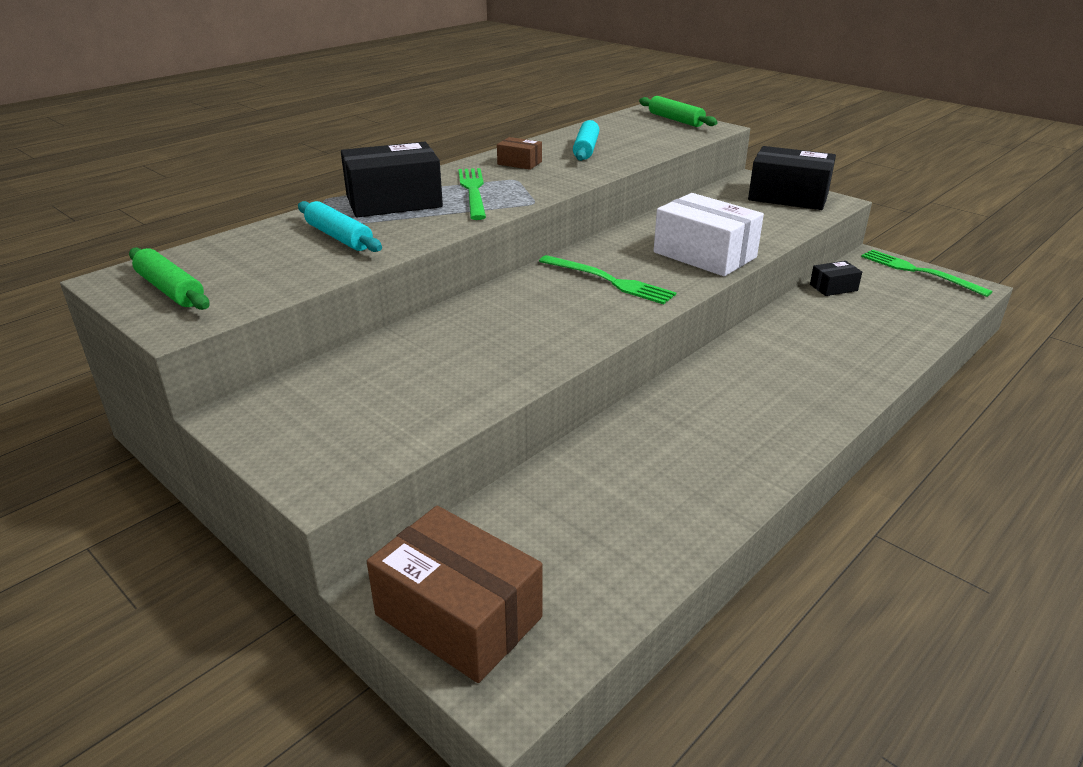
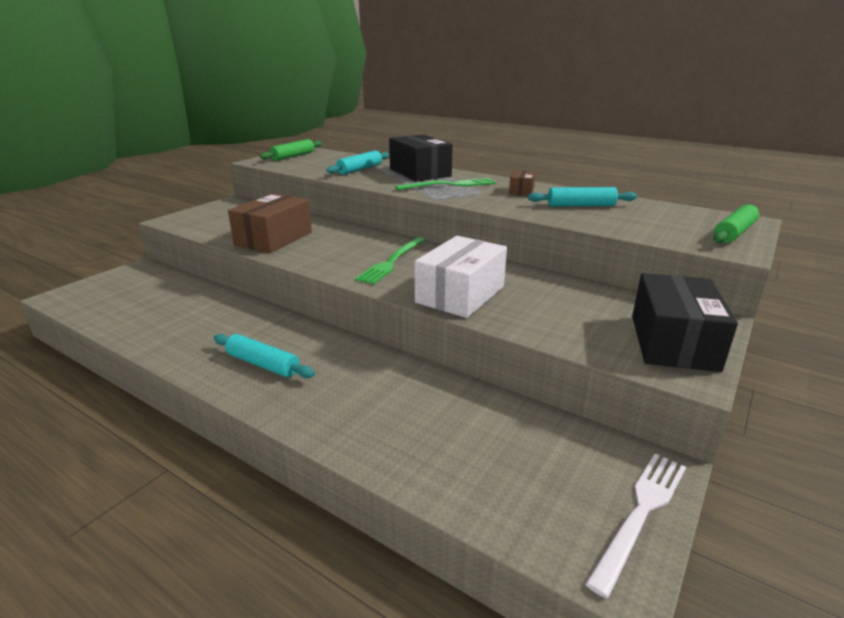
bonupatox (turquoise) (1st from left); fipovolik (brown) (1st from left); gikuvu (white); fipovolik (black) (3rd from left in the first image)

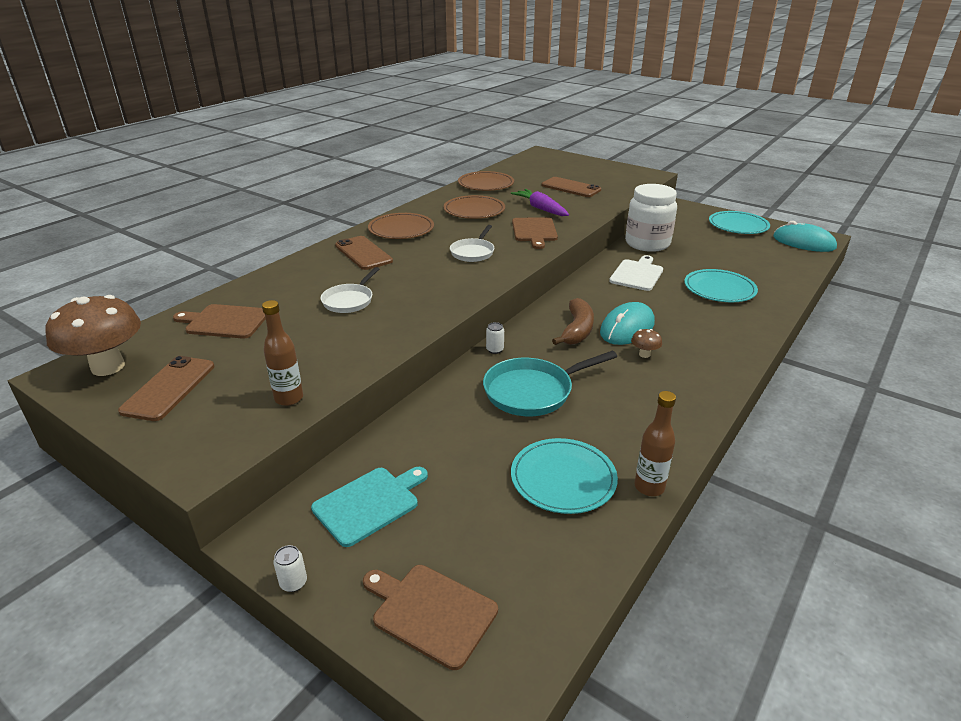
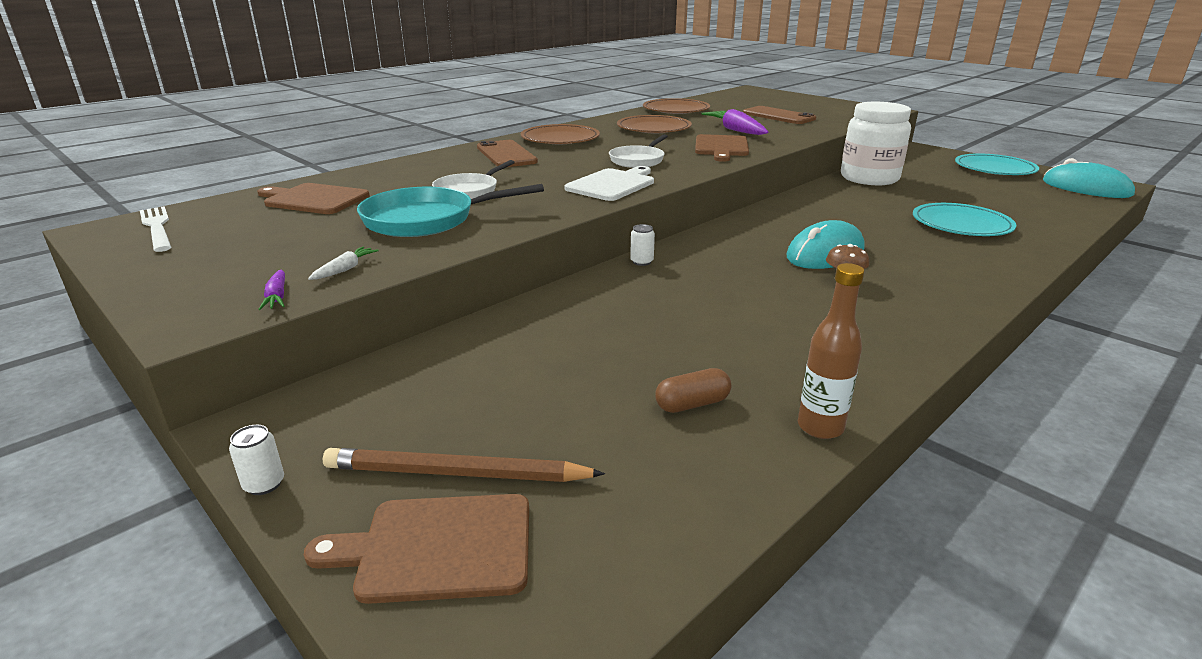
gikuvu (white); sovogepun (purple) (1st from left); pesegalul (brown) (2nd from left); sovogepun (white); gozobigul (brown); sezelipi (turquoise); pesegalul (white); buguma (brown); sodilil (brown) (1st from left in the first image); pesegalul (turquoise); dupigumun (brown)

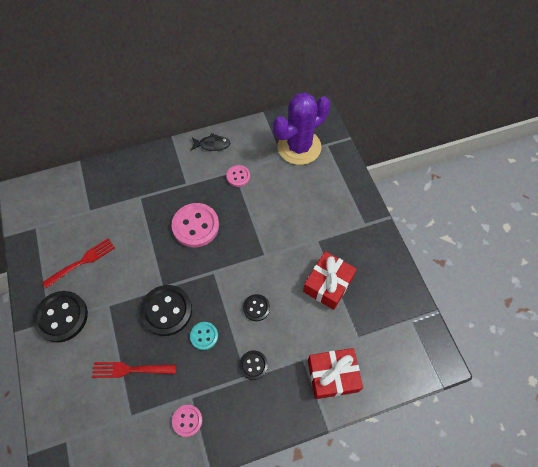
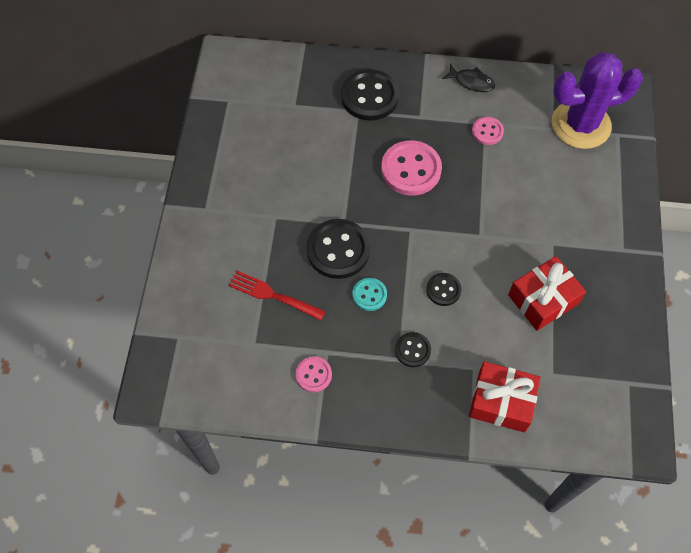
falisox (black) (2nd from left); gikuvu (red) (1st from left in the first image)

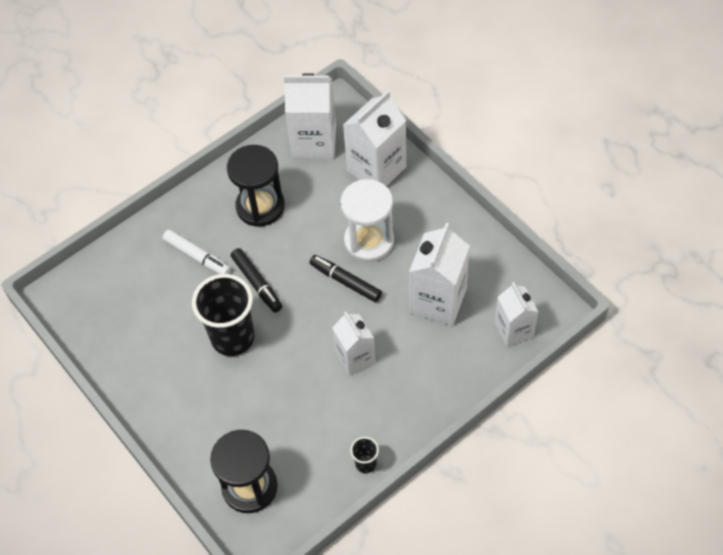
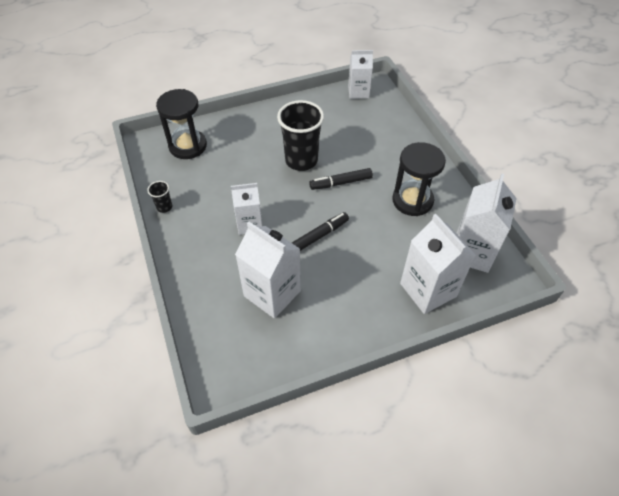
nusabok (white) (3rd from left); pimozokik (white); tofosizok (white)

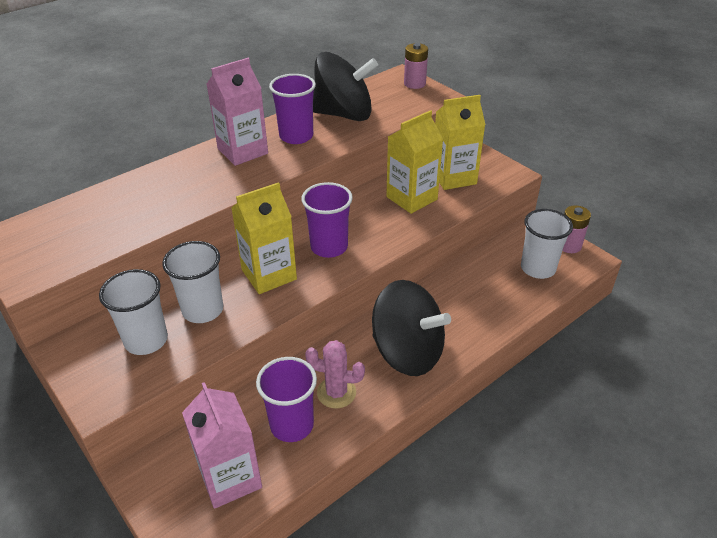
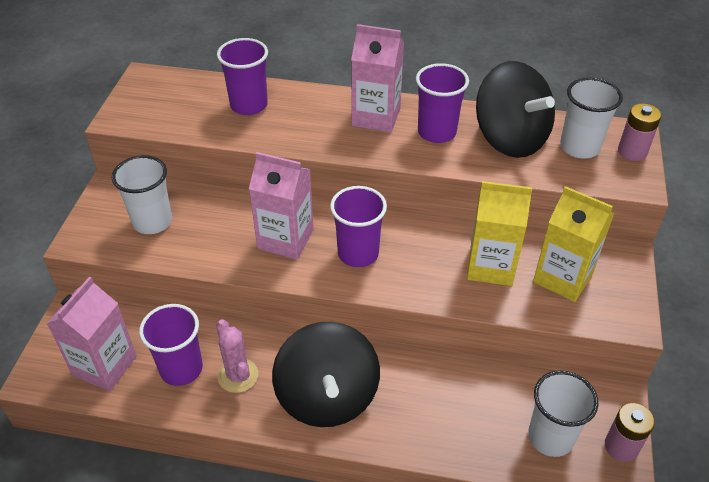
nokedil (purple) (2nd from left); nusabok (pink) (2nd from left); nokedil (white) (3rd from left)

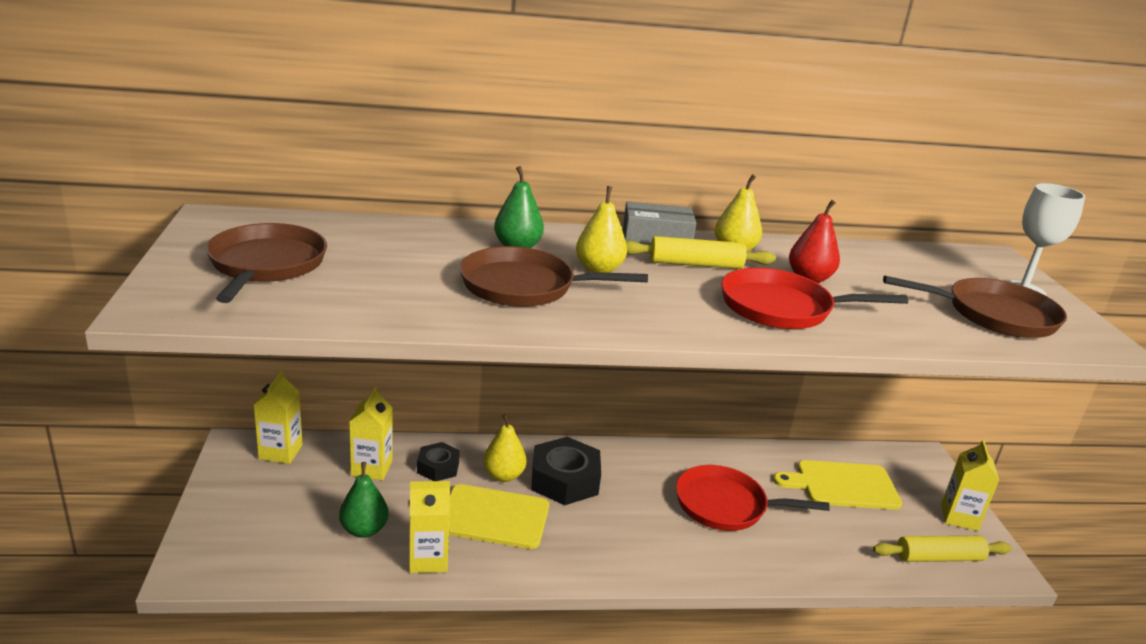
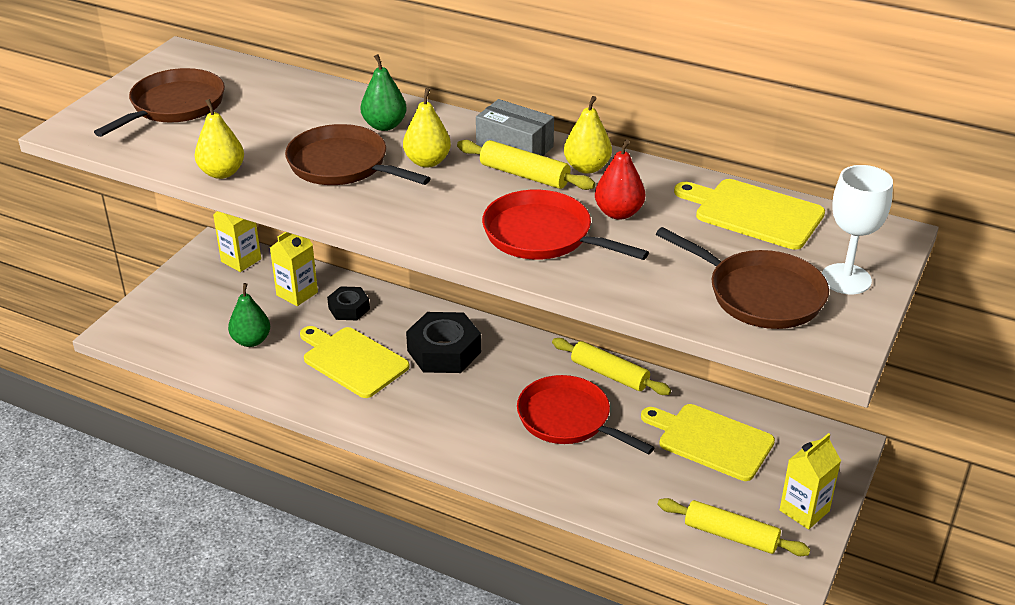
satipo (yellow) (1st from left); bonupatox (yellow) (2nd from left); pesegalul (yellow) (3rd from left); nusabok (yellow) (3rd from left in the first image)

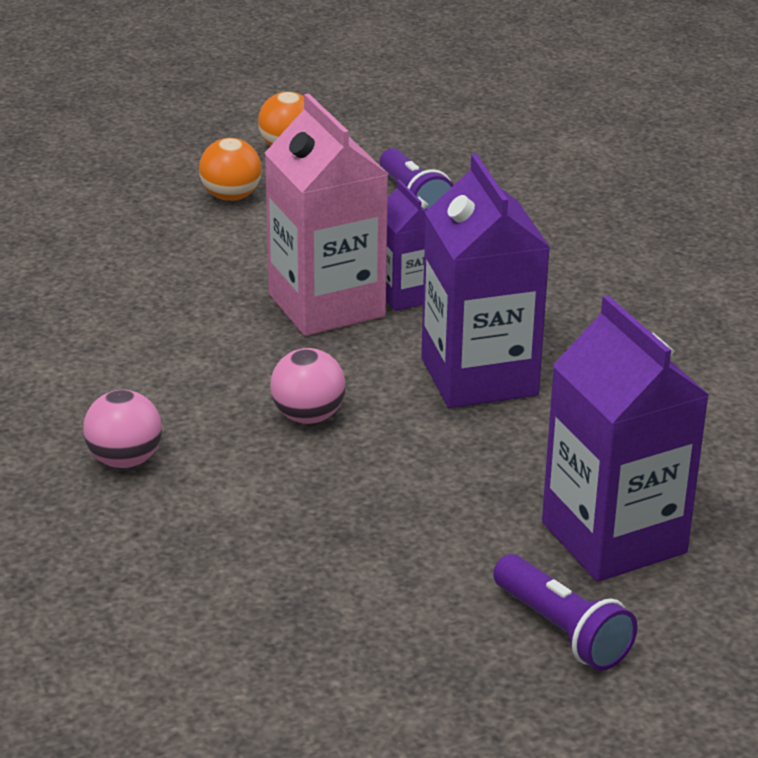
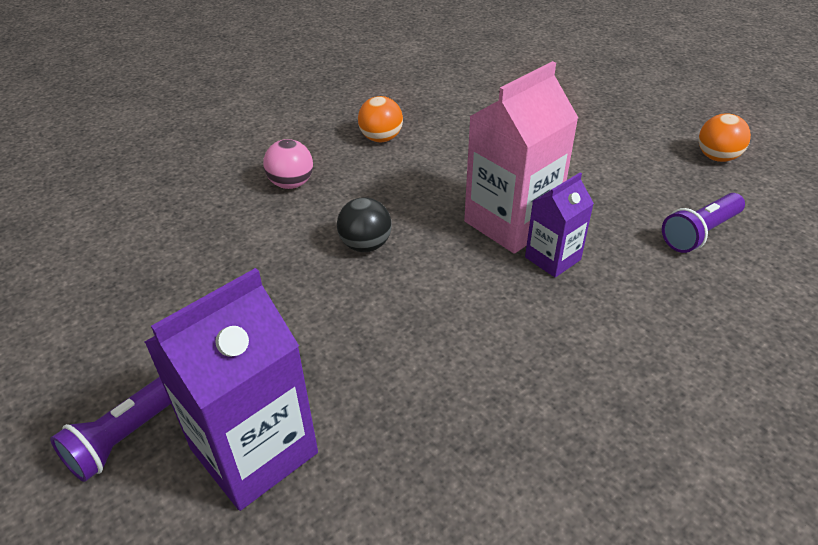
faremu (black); faremu (orange) (1st from left); nusabok (purple) (2nd from left in the first image)

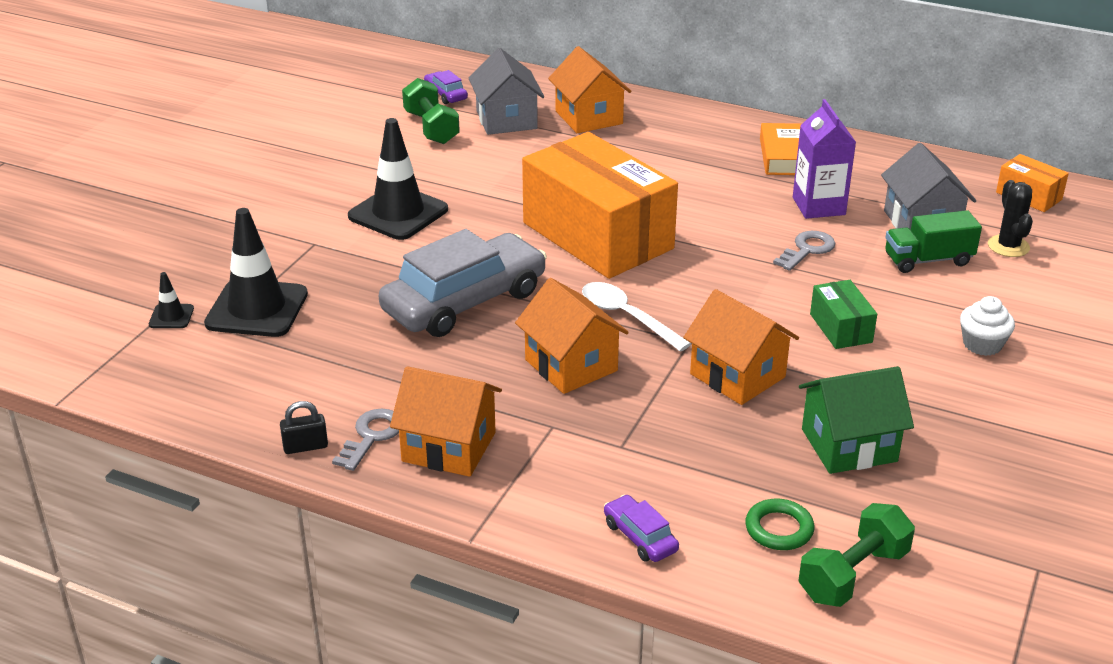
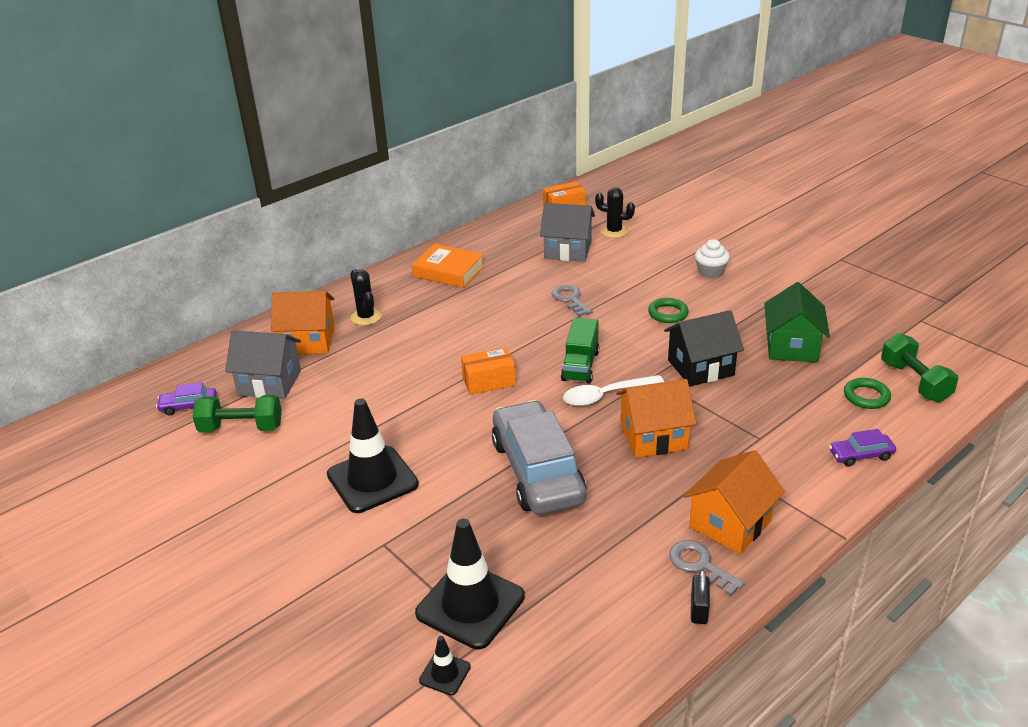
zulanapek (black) (1st from left); fipovolik (orange) (1st from left); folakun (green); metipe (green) (1st from left); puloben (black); nusabok (purple)

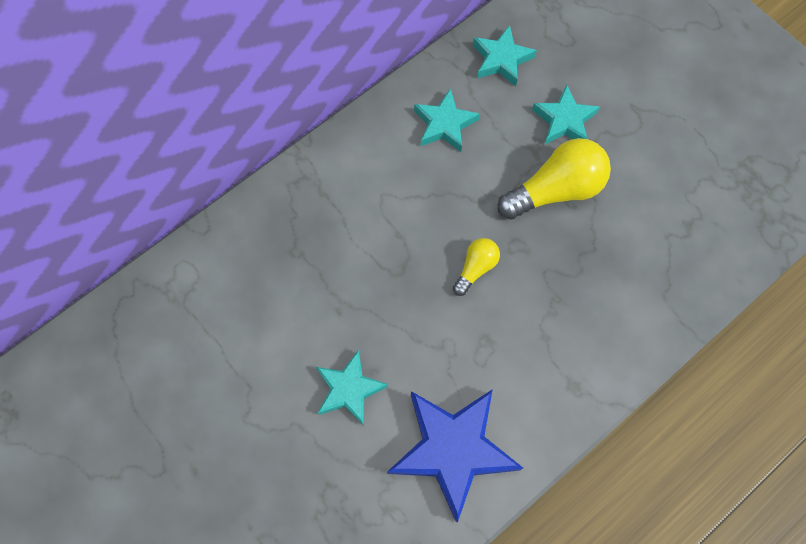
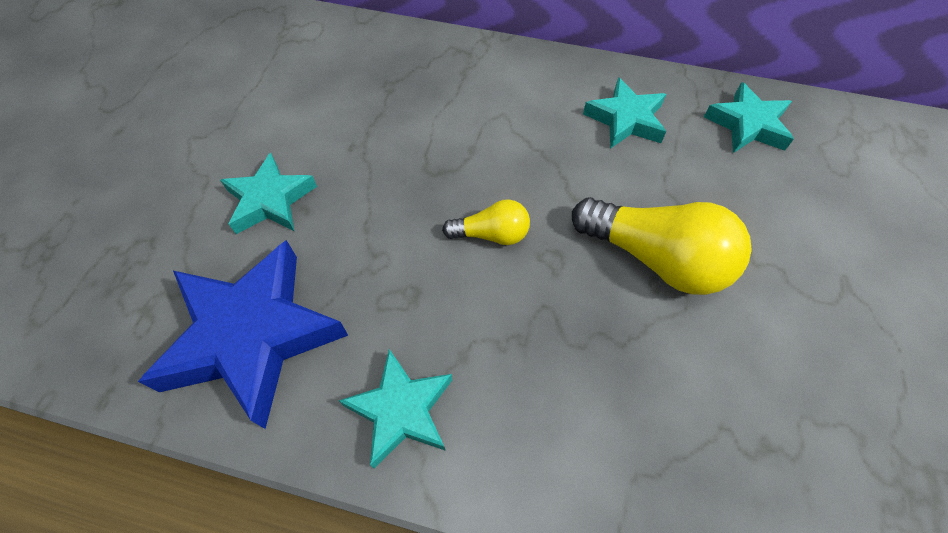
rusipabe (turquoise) (2nd from left)

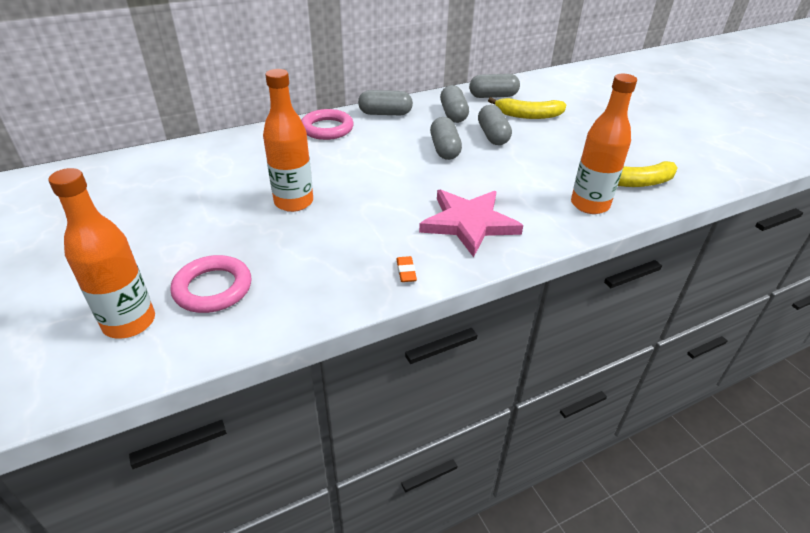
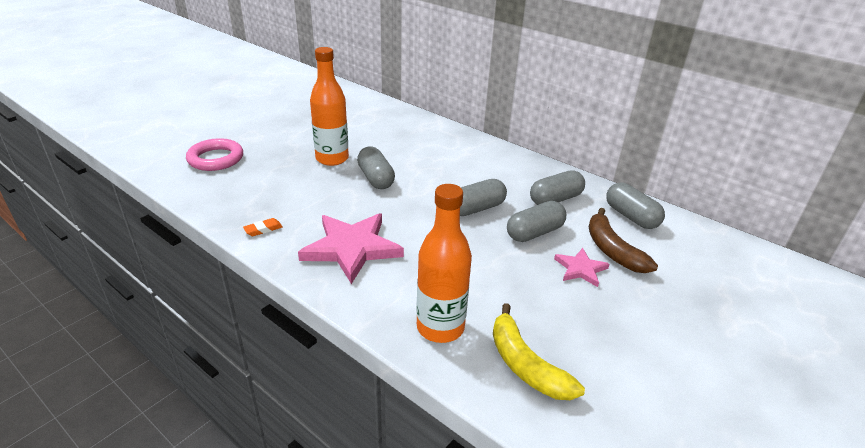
buguma (grey) (1st from left); rusipabe (pink) (2nd from left); dupigumun (brown); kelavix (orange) (1st from left in the first image); metipe (pink) (2nd from left in the first image)

